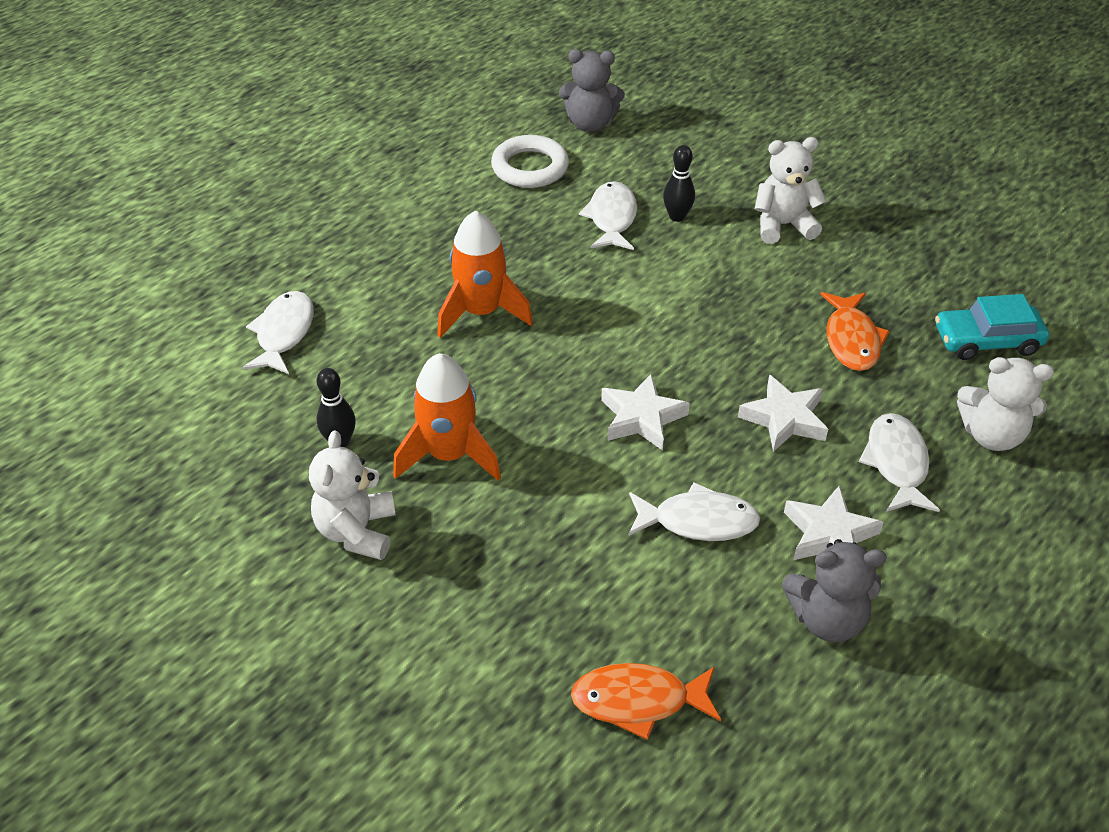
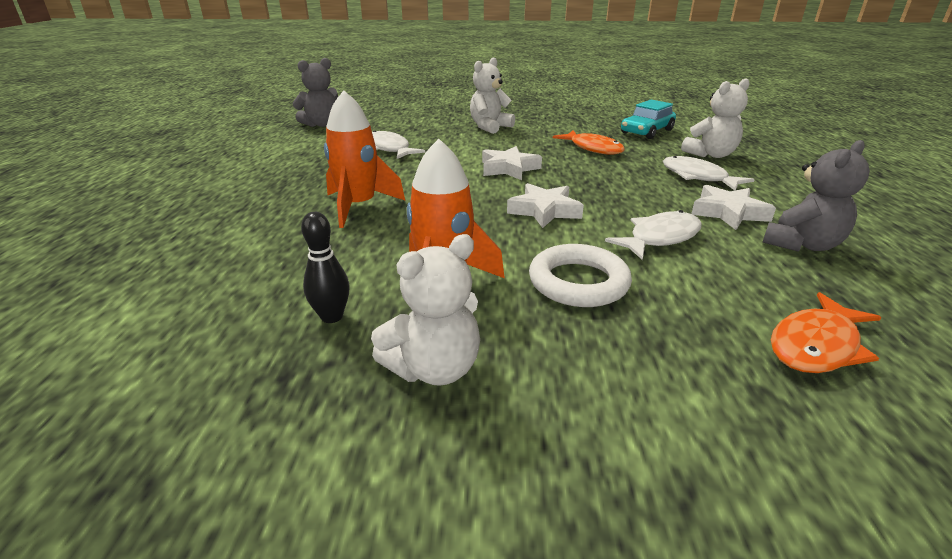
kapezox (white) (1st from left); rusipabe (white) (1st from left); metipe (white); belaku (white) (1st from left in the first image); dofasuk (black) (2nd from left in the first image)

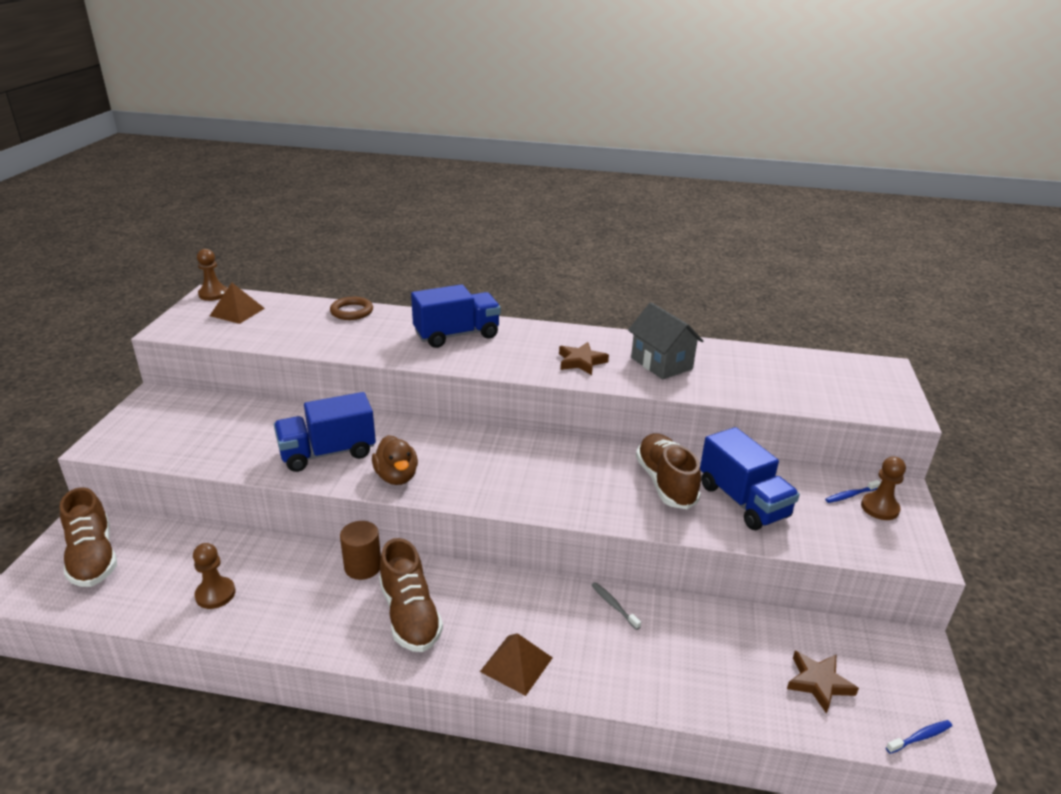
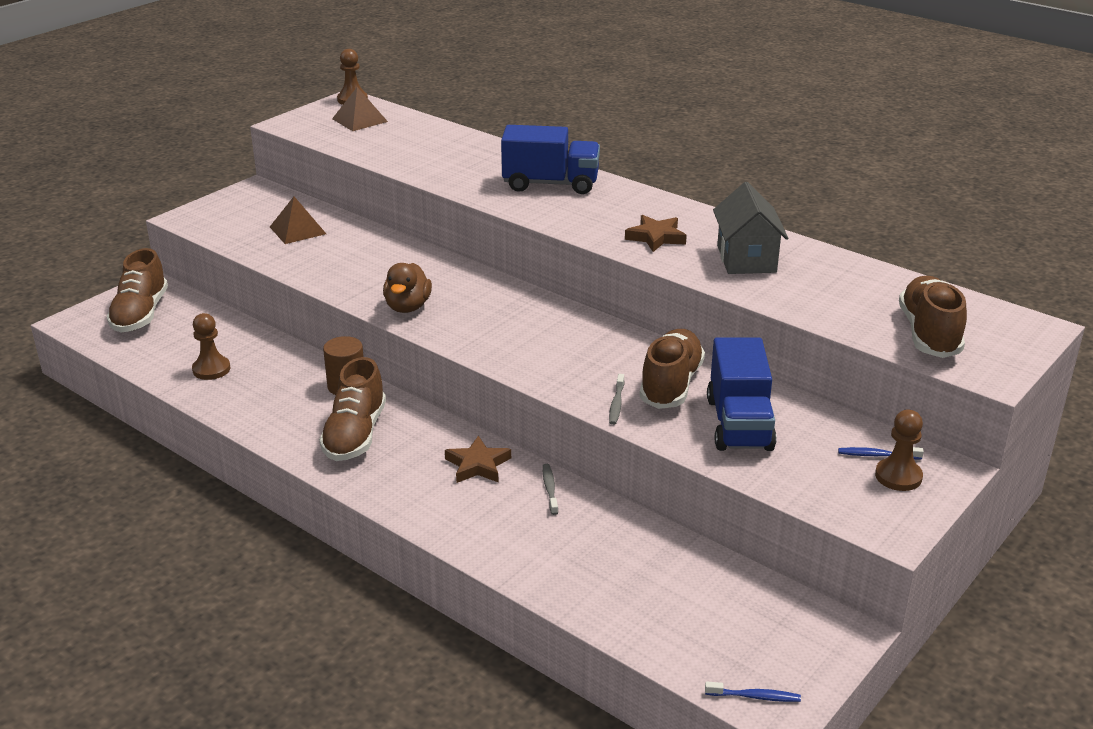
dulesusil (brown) (1st from left); rusipabe (brown) (1st from left); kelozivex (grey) (2nd from left); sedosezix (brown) (4th from left); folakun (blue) (1st from left in the first image); metipe (brown)

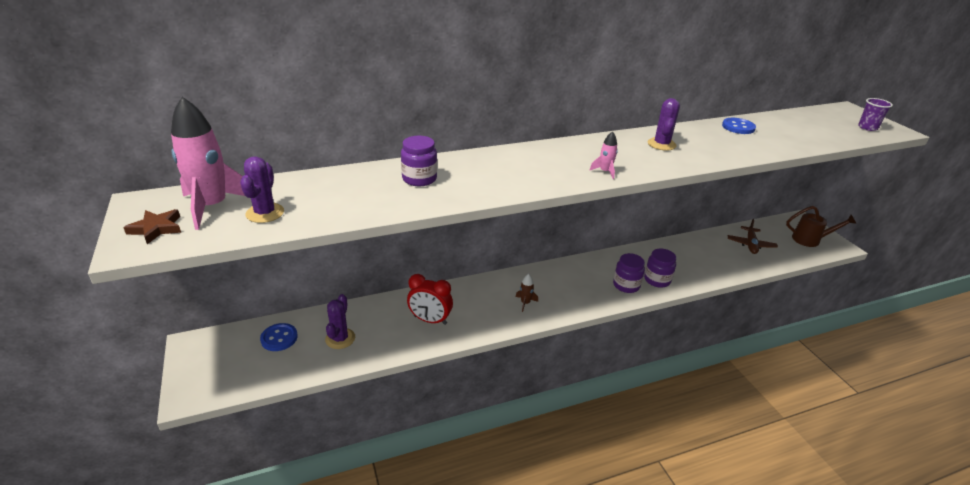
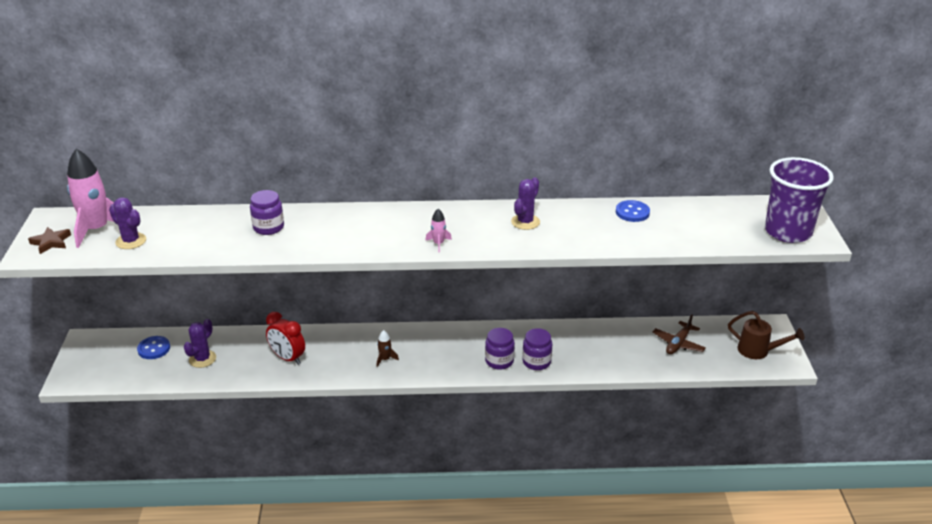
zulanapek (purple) (1st from left); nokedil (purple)

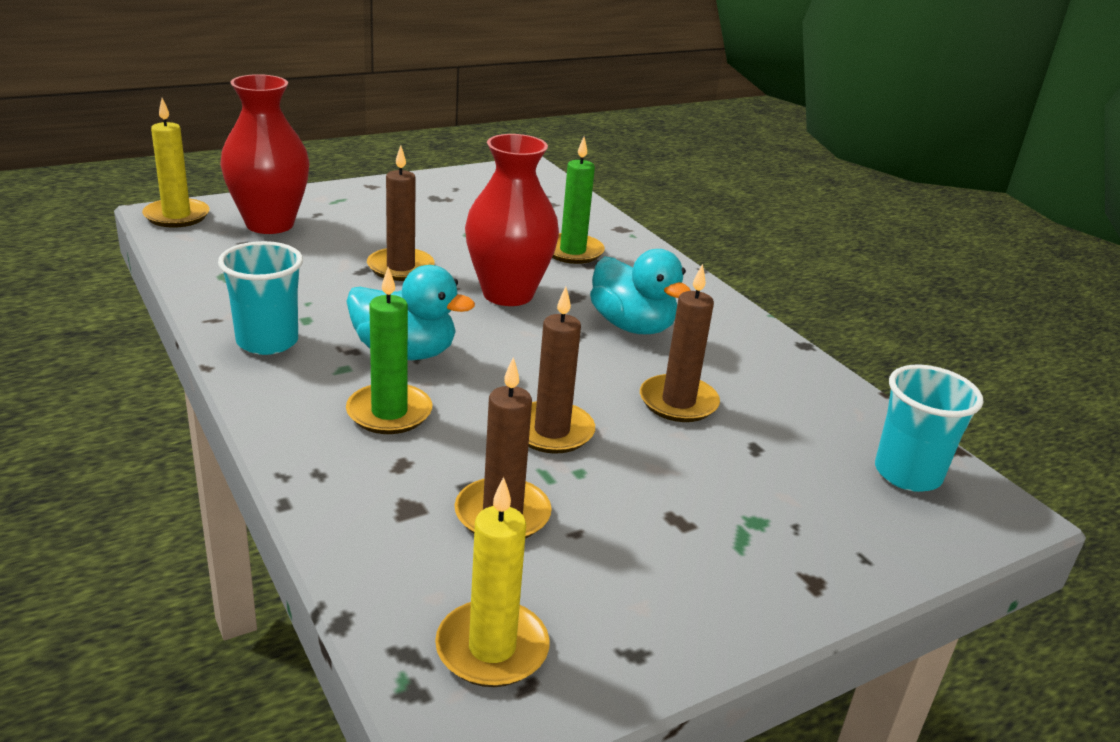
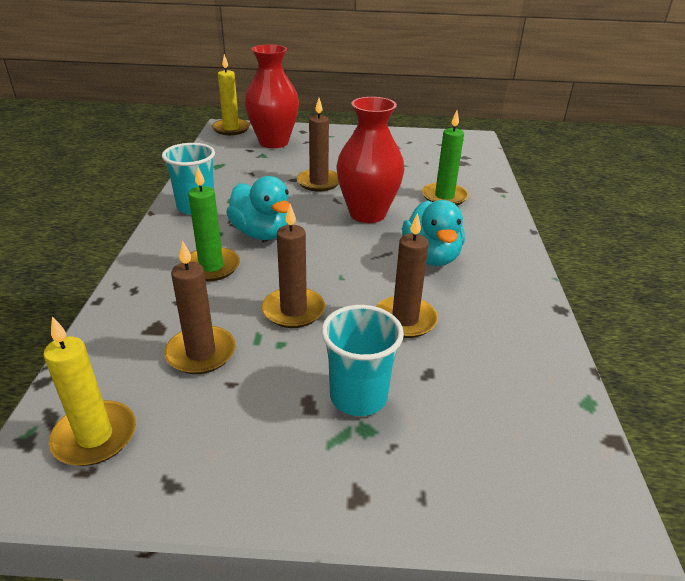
nokedil (turquoise) (2nd from left)

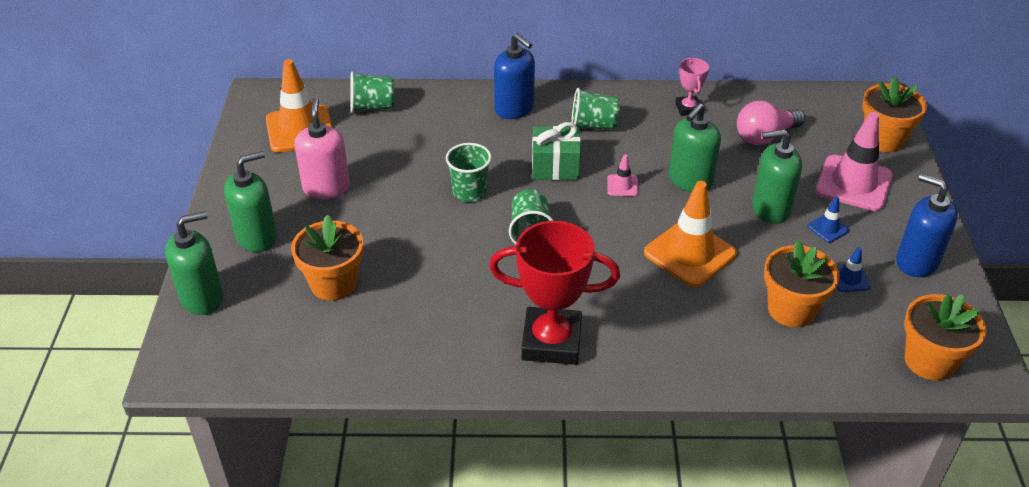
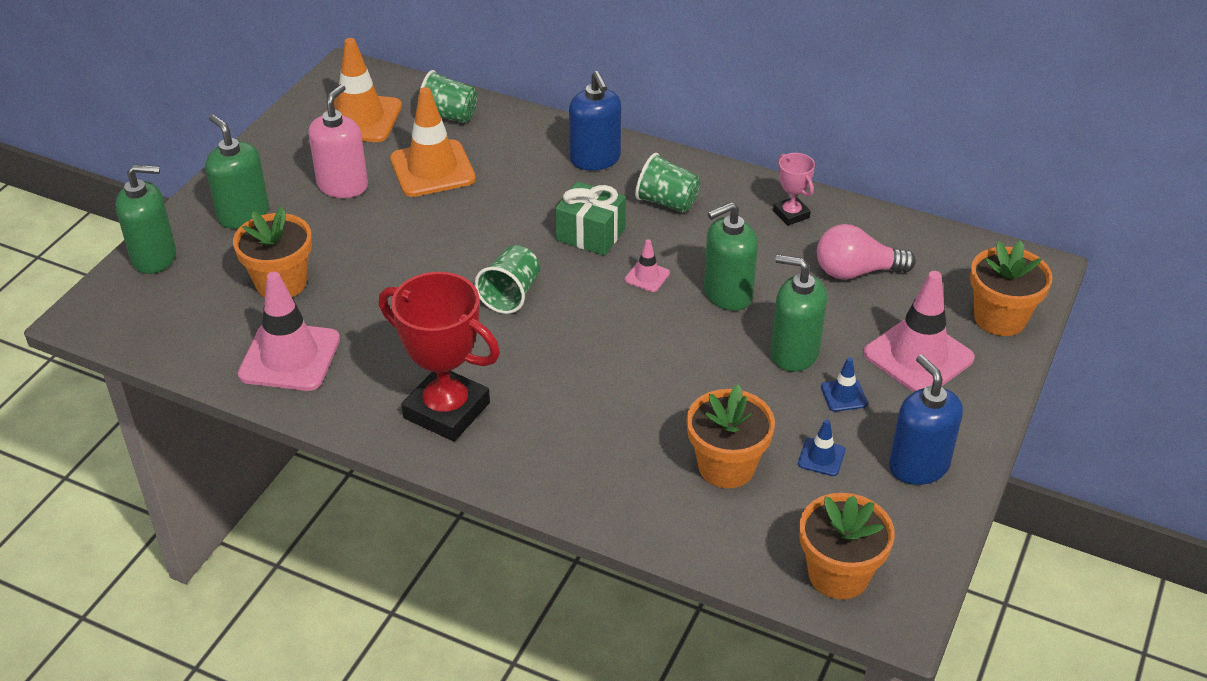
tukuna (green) (2nd from left); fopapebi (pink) (1st from left); fopapebi (orange) (2nd from left); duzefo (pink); nokedil (green) (2nd from left in the first image)

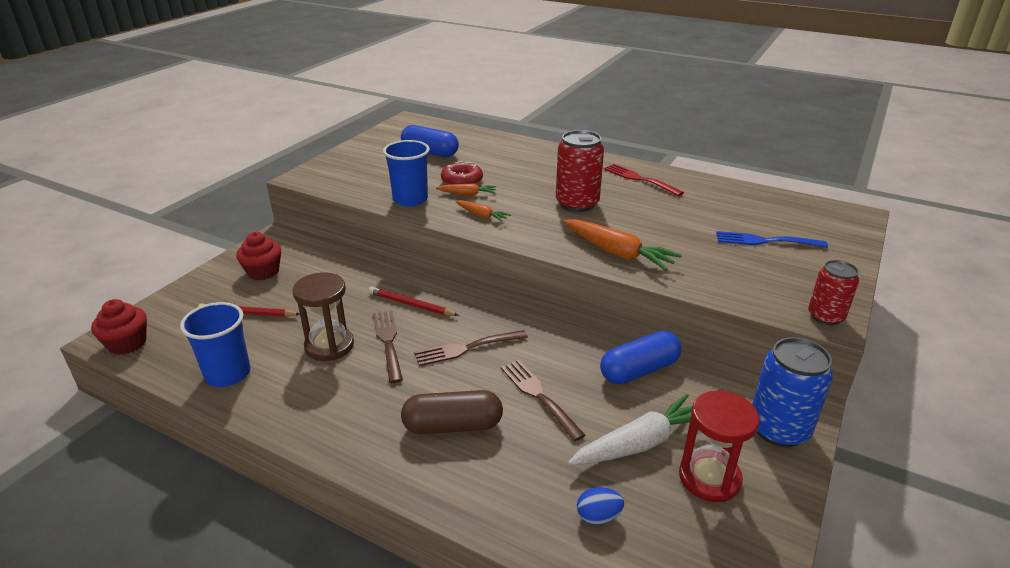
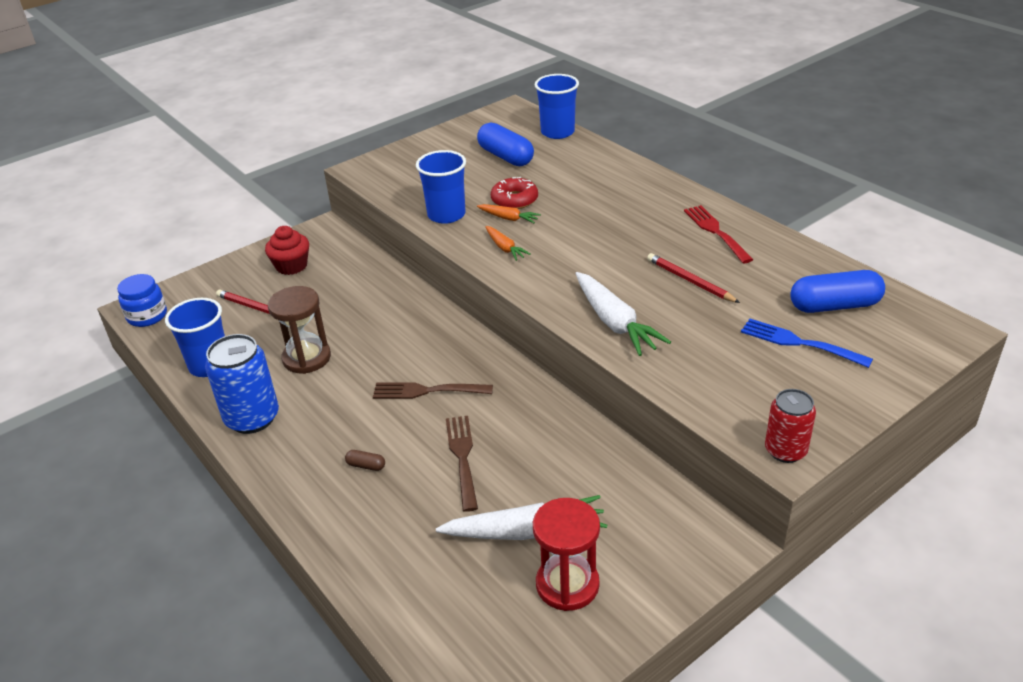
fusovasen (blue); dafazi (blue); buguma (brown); nokedil (blue) (3rd from left); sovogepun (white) (2nd from left); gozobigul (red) (2nd from left); buguma (blue) (2nd from left); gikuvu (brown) (1st from left in the first image); dafazi (red) (1st from left in the first image); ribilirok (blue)

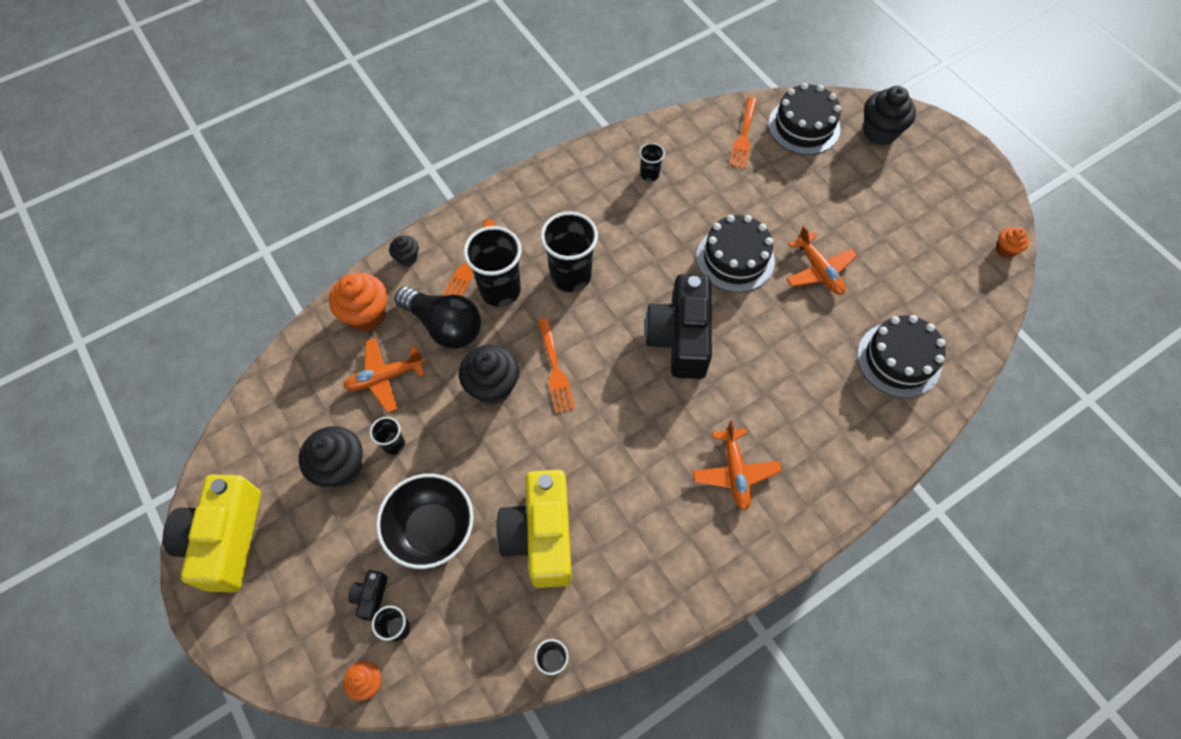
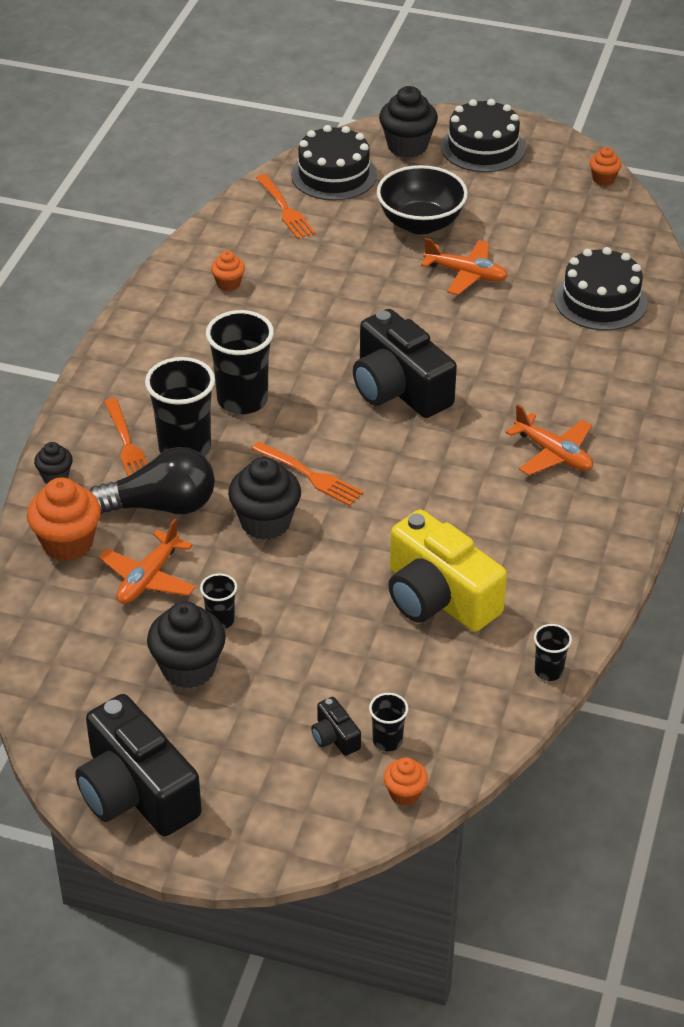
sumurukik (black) (1st from left); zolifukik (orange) (2nd from left); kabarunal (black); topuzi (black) (2nd from left)

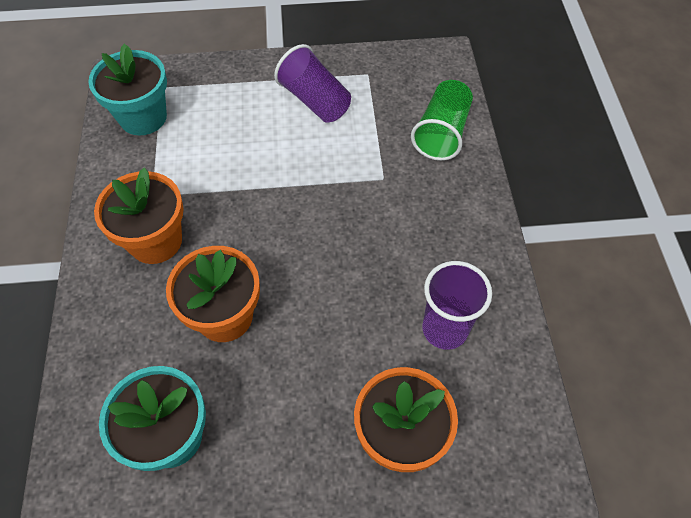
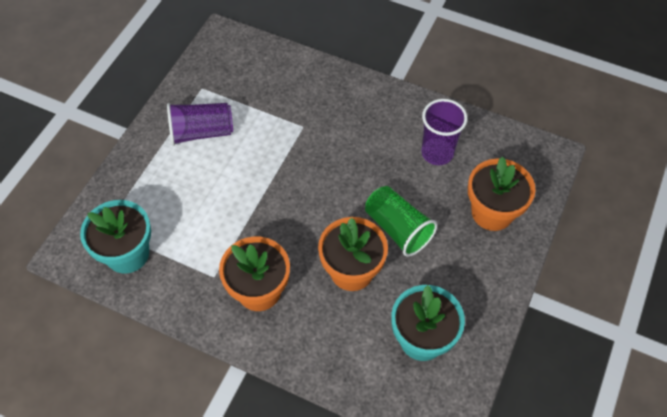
nokedil (green)

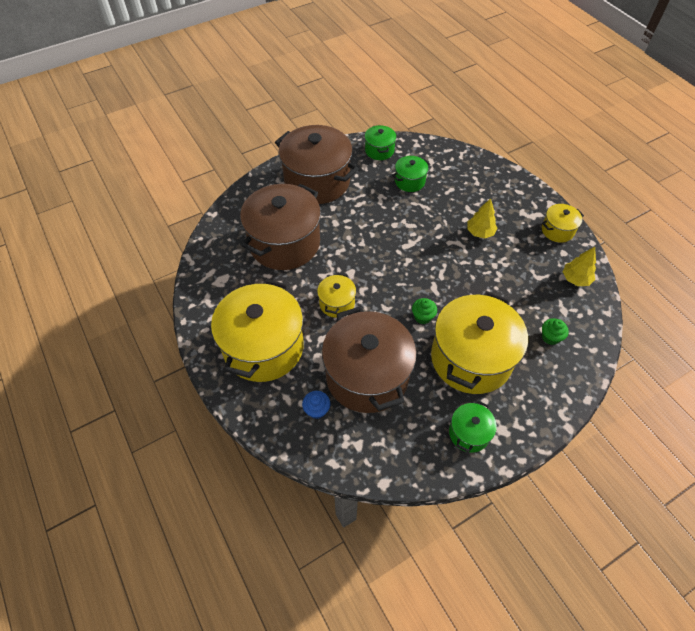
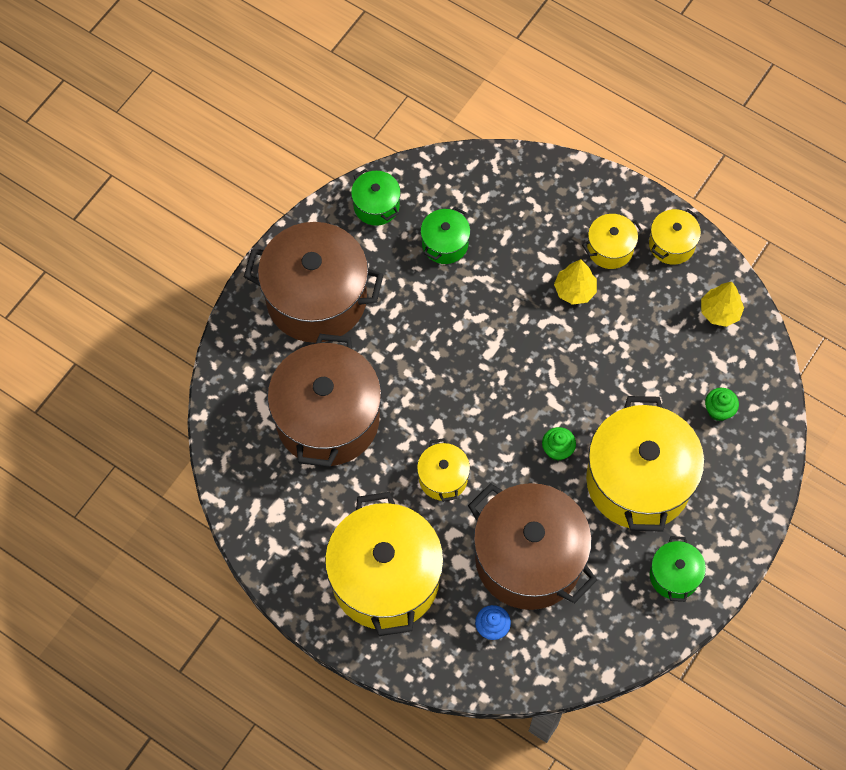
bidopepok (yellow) (3rd from left)

